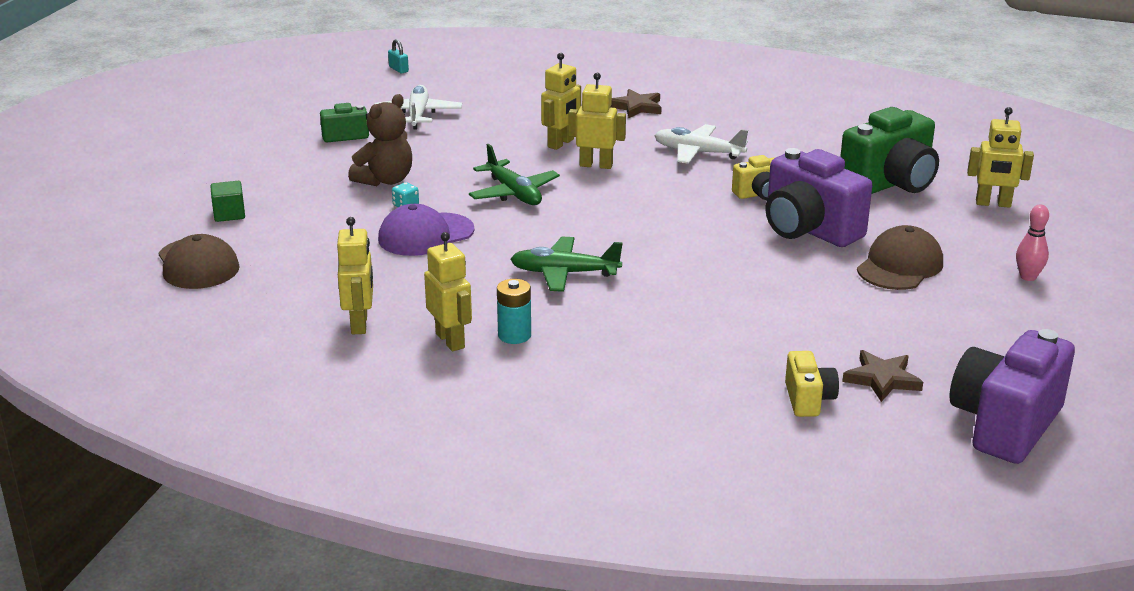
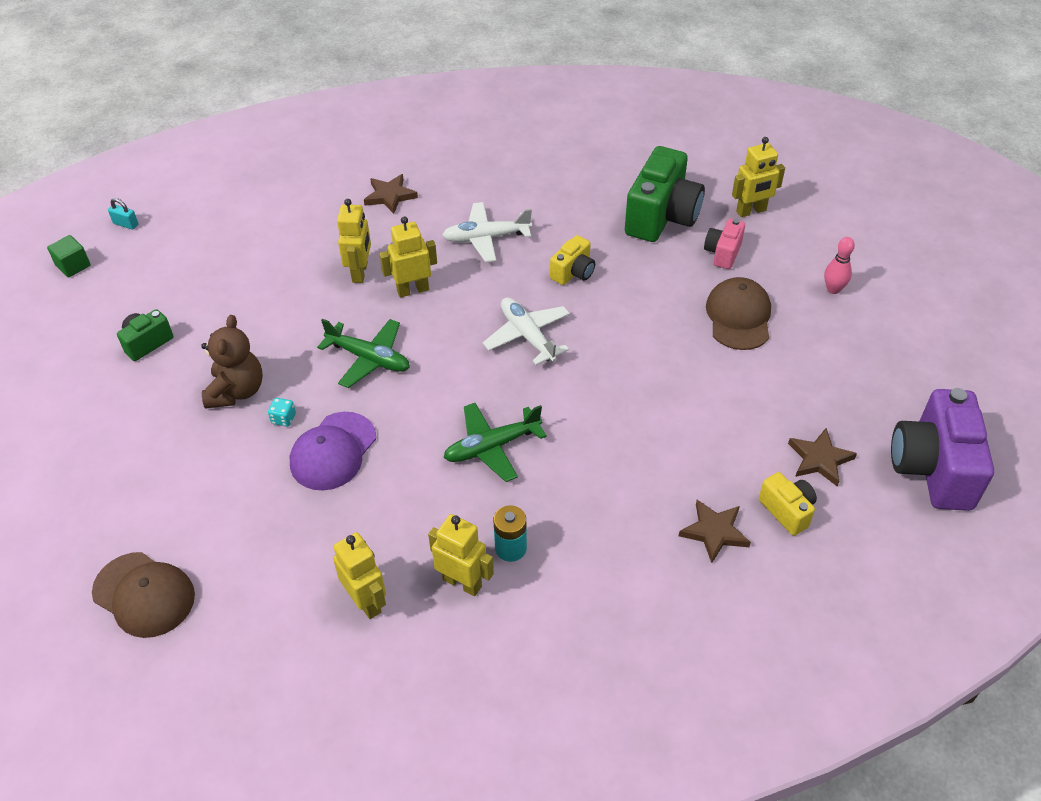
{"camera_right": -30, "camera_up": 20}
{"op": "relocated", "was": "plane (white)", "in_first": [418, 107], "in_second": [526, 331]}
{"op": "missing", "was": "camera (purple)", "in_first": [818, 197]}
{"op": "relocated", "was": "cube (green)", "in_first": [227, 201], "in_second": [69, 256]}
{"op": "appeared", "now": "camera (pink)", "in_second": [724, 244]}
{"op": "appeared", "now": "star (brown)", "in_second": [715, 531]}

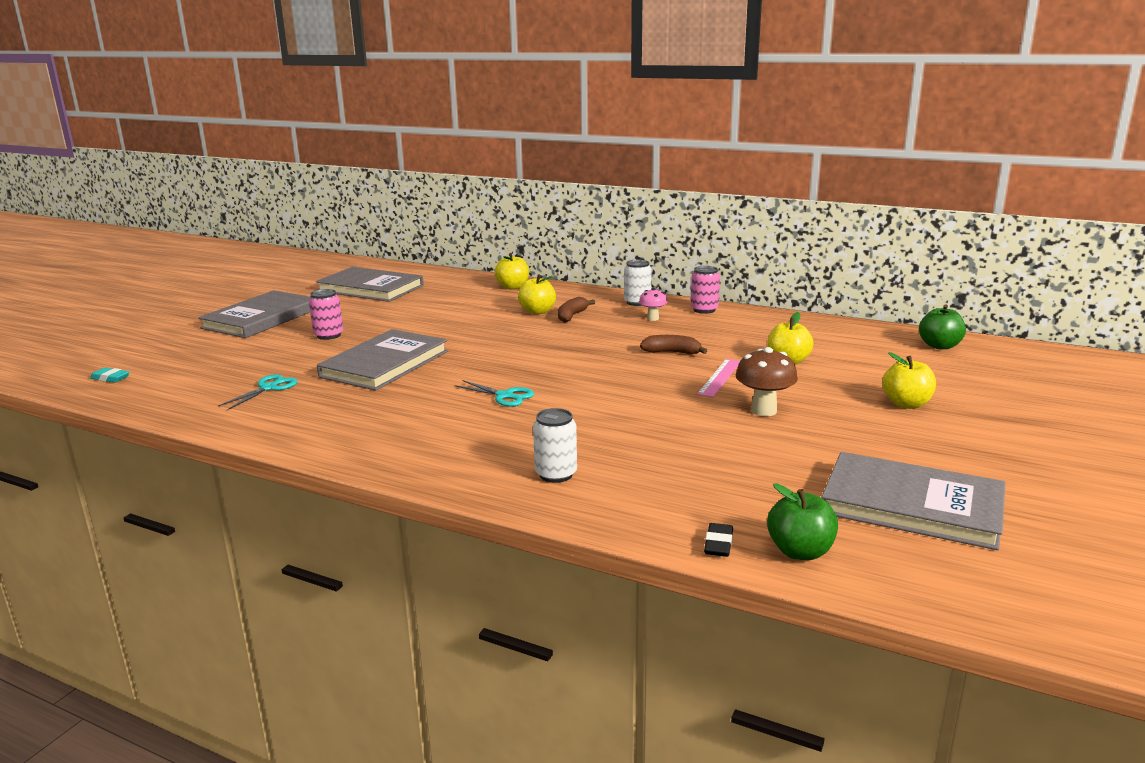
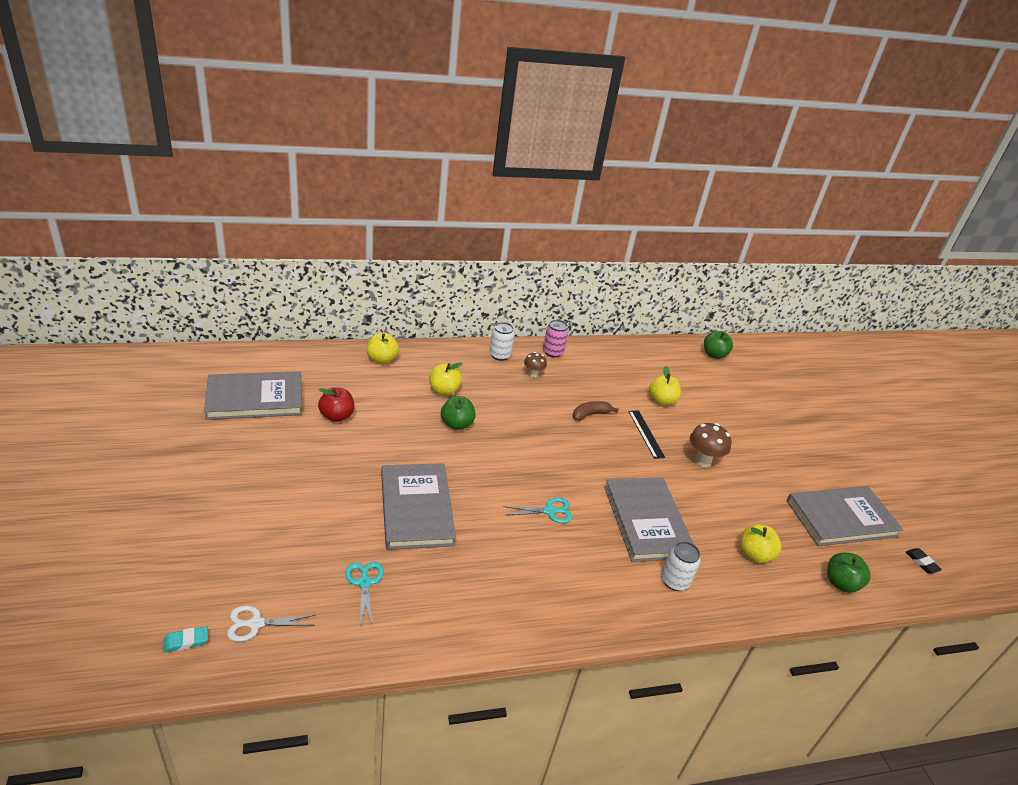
{"camera_right": -45, "camera_up": 15}
{"op": "colour", "was": "mushroom (pink)", "now": "mushroom (brown)", "in_first": [653, 304], "in_second": [535, 365]}
{"op": "missing", "was": "can (pink)", "in_first": [326, 314]}
{"op": "relocated", "was": "book (grey)", "in_first": [254, 314], "in_second": [648, 519]}
{"op": "missing", "was": "banana (brown)", "in_first": [576, 310]}
{"op": "relocated", "was": "apple (yellow)", "in_first": [909, 380], "in_second": [760, 543]}
{"op": "colour", "was": "ruler (pink)", "now": "ruler (black)", "in_first": [718, 378], "in_second": [646, 434]}
{"op": "relocated", "was": "eraser (black)", "in_first": [718, 540], "in_second": [924, 561]}
{"op": "appeared", "now": "apple (red)", "in_second": [336, 404]}
{"op": "appeared", "now": "apple (green)", "in_second": [458, 413]}
{"op": "appeared", "now": "scissors (white)", "in_second": [271, 623]}

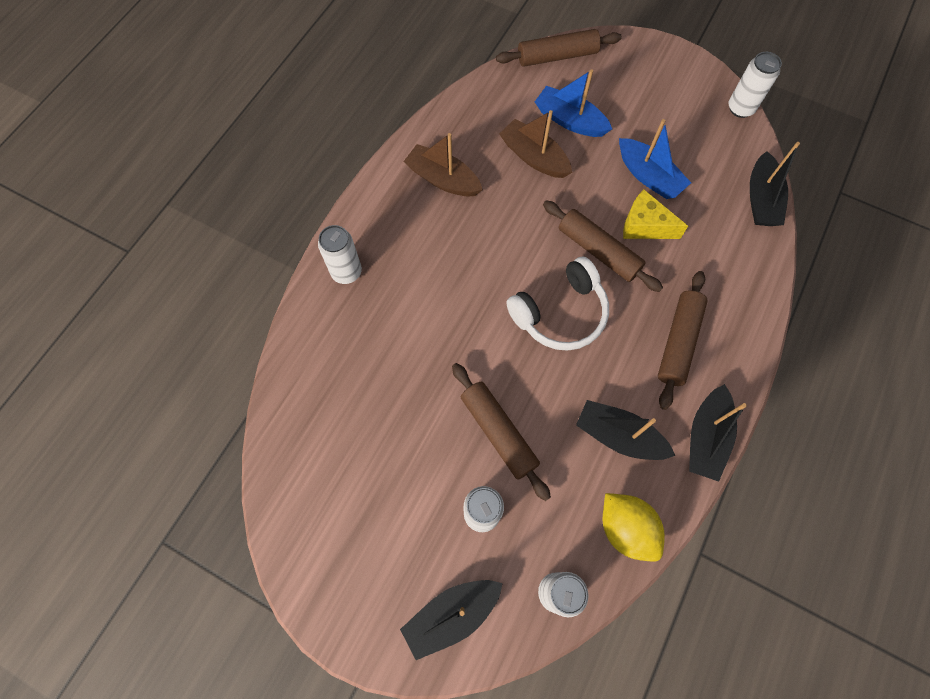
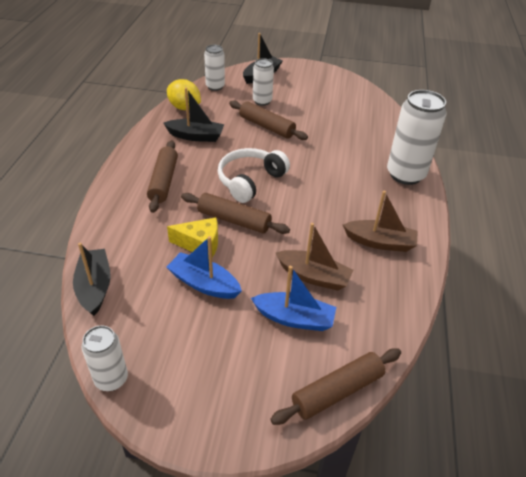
{"camera_right": 160, "camera_up": -25}
{"op": "size", "was": "can (white)", "in_first": [340, 254], "in_second": [417, 137], "ratio": 1.75}
{"op": "missing", "was": "boat (black)", "in_first": [718, 433]}

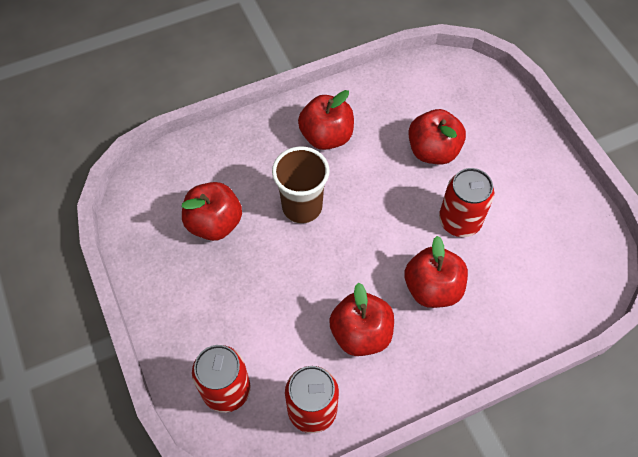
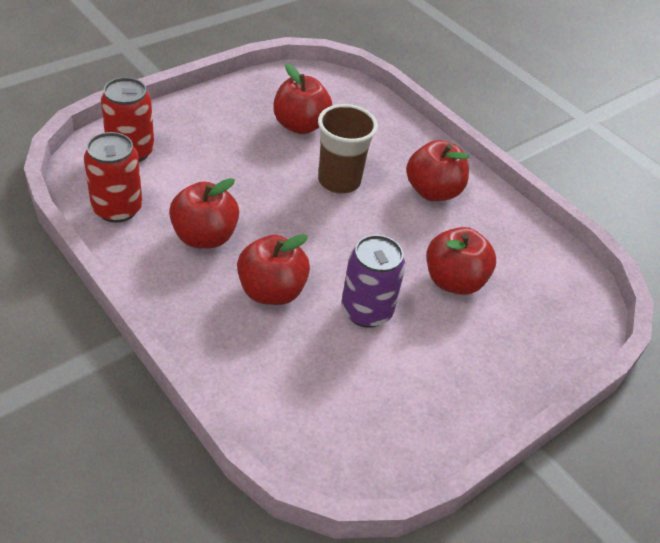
{"camera_right": 70, "camera_up": -15}
{"op": "colour", "was": "can (red)", "now": "can (purple)", "in_first": [466, 202], "in_second": [373, 281]}

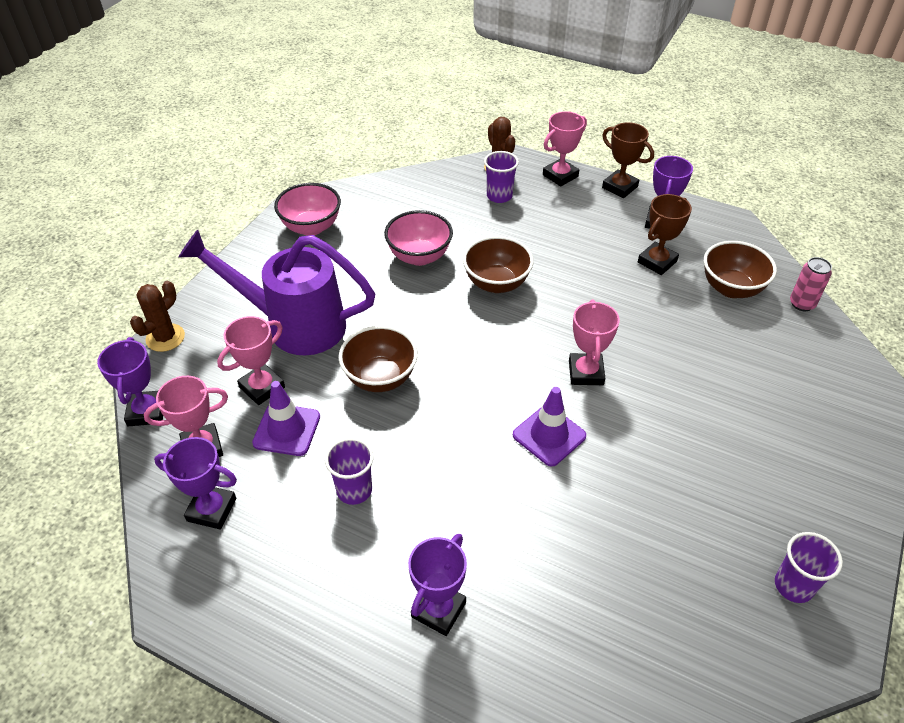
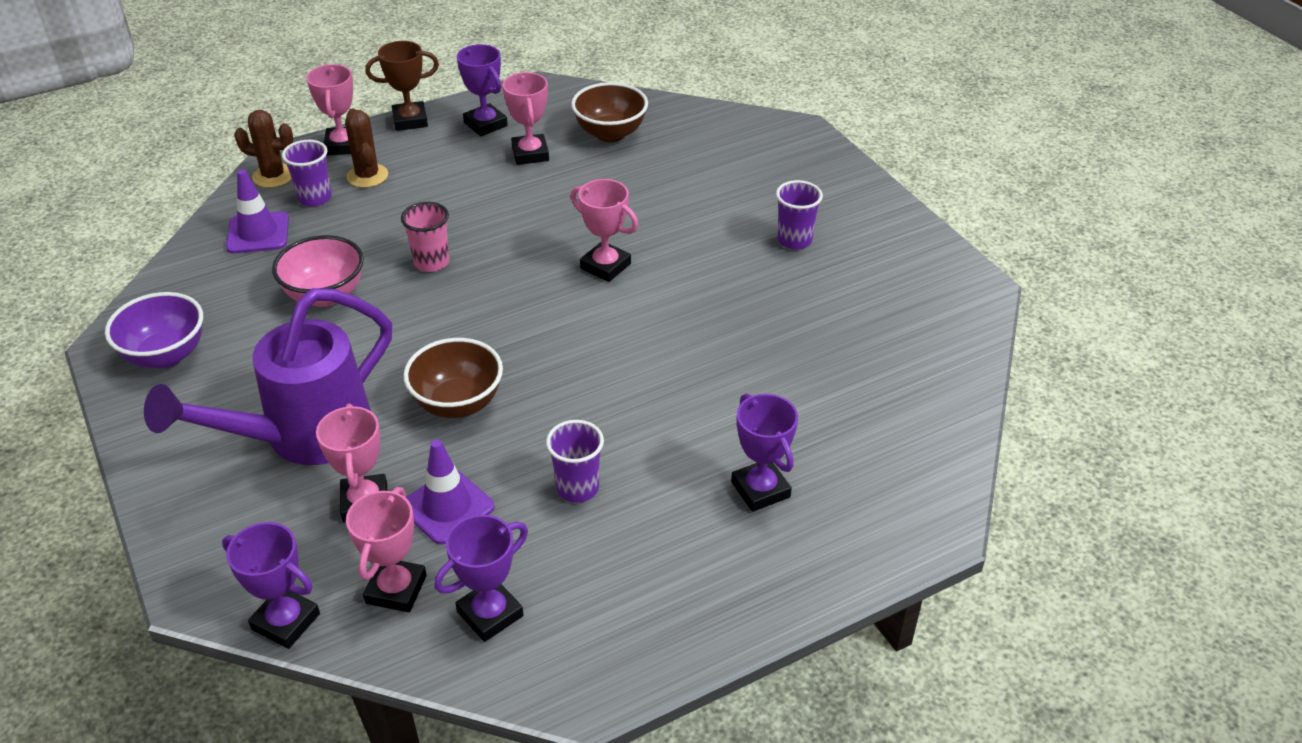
{"camera_right": -55, "camera_up": -5}
{"op": "colour", "was": "bowl (pink)", "now": "bowl (purple)", "in_first": [307, 209], "in_second": [154, 330]}
{"op": "colour", "was": "trophy (brown)", "now": "trophy (pink)", "in_first": [665, 234], "in_second": [526, 118]}
{"op": "exchanged", "was": "bowl (brown)", "now": "cup (pink)", "in_first": [498, 264], "in_second": [425, 237]}
{"op": "missing", "was": "can (pink)", "in_first": [811, 284]}
{"op": "relocated", "was": "cactus (brown)", "in_first": [157, 316], "in_second": [366, 148]}
{"op": "relocated", "was": "traffic cone (purple)", "in_first": [549, 427], "in_second": [257, 211]}
{"op": "relocated", "was": "cup (purple)", "in_first": [809, 567], "in_second": [799, 215]}

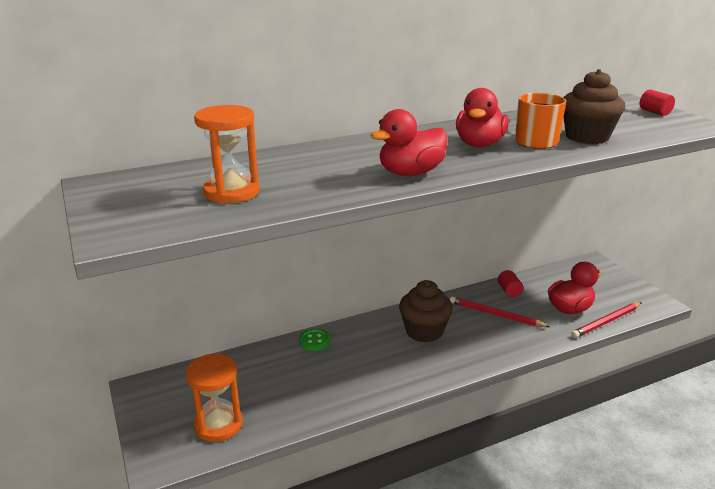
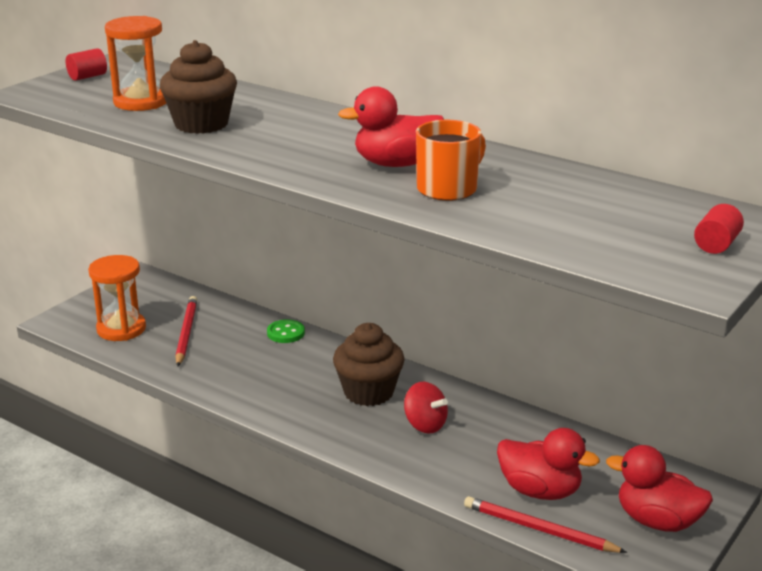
{"camera_right": 60, "camera_up": 0}
{"op": "relocated", "was": "cupcake (brown)", "in_first": [594, 106], "in_second": [198, 87]}
{"op": "relocated", "was": "duck (red)", "in_first": [408, 142], "in_second": [659, 488]}
{"op": "relocated", "was": "cylinder (red)", "in_first": [510, 283], "in_second": [86, 64]}
{"op": "relocated", "was": "pencil (red)", "in_first": [500, 311], "in_second": [186, 331]}
{"op": "appeared", "now": "spinning top (red)", "in_second": [426, 408]}

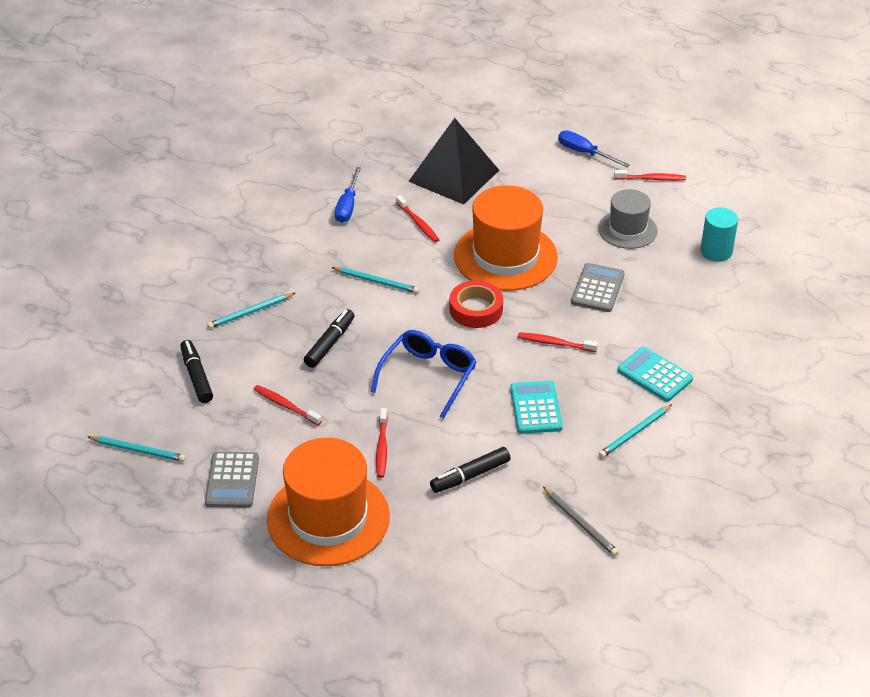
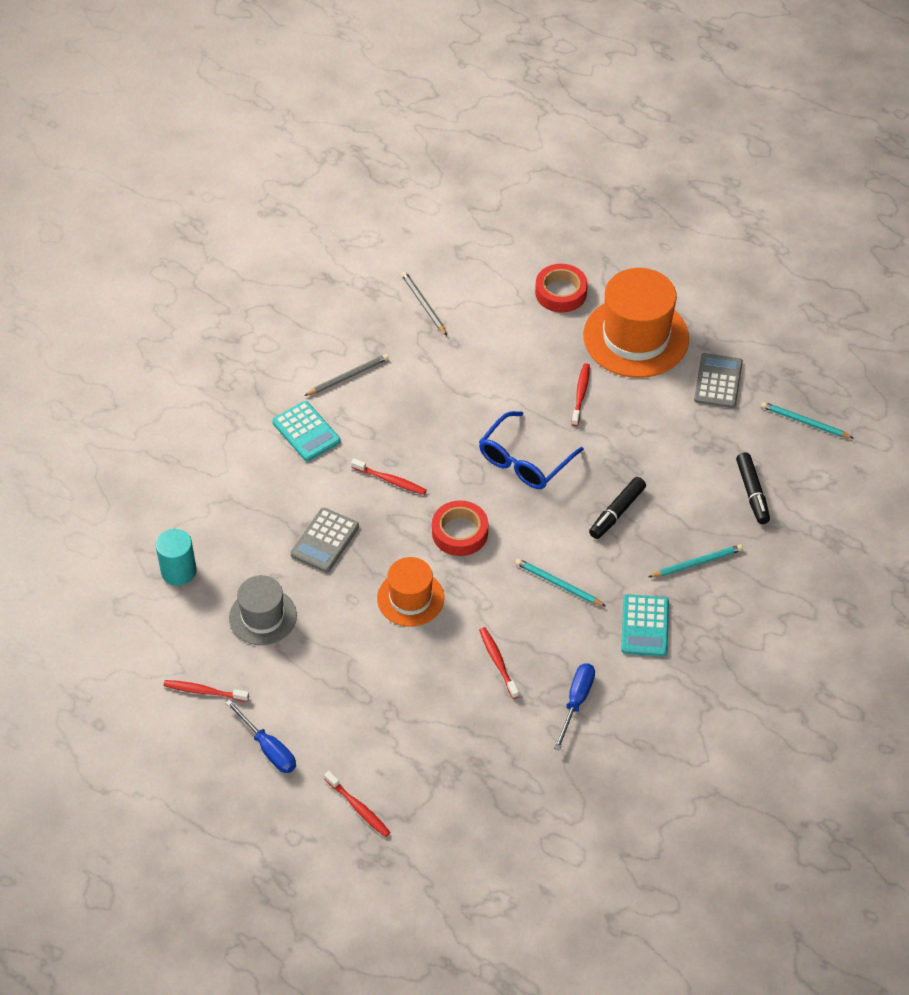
{"camera_right": -170, "camera_up": 10}
{"op": "missing", "was": "pyramid (black)", "in_first": [453, 161]}
{"op": "size", "was": "hat (orange)", "in_first": [506, 238], "in_second": [410, 592], "ratio": 0.58}
{"op": "relocated", "was": "calculator (turquoise)", "in_first": [536, 407], "in_second": [645, 625]}
{"op": "relocated", "was": "toothbrush (red)", "in_first": [288, 405], "in_second": [357, 804]}
{"op": "colour", "was": "pencil (turquoise)", "now": "pencil (grey)", "in_first": [635, 431], "in_second": [346, 375]}
{"op": "missing", "was": "marker (black)", "in_first": [470, 470]}
{"op": "appeared", "now": "tape (red)", "in_second": [561, 288]}

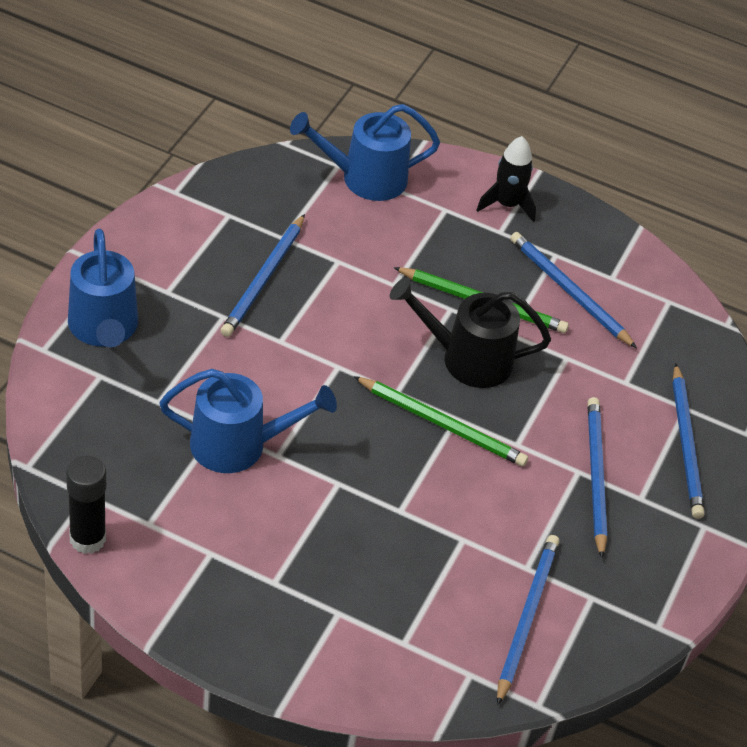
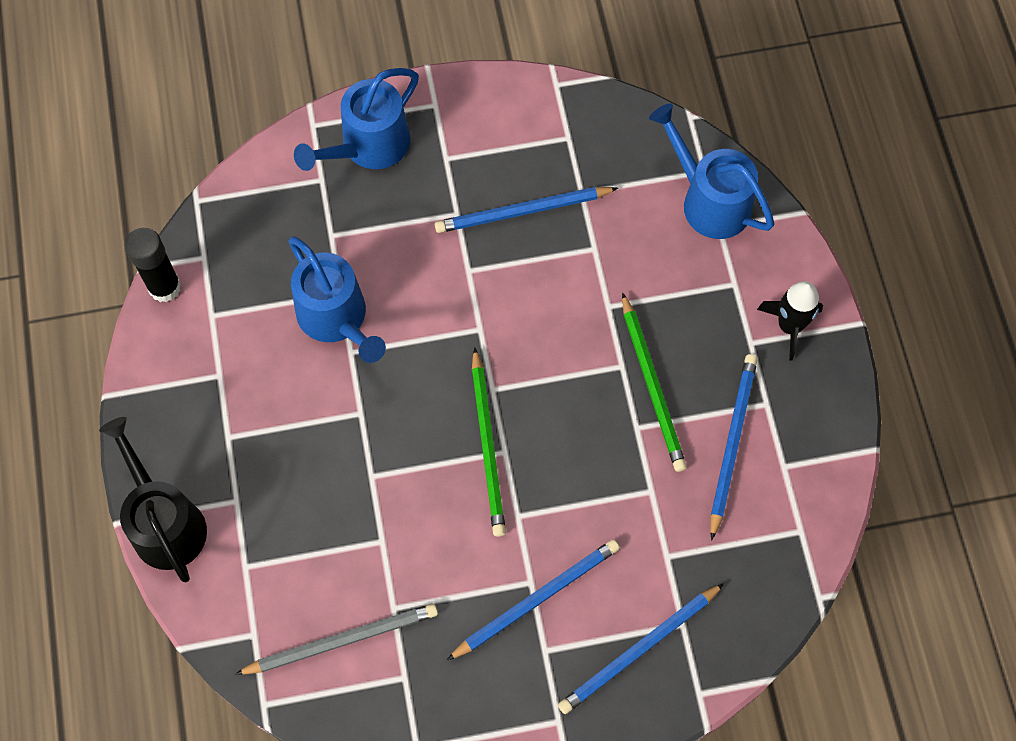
{"camera_right": 60, "camera_up": 20}
{"op": "relocated", "was": "watering can (black)", "in_first": [470, 332], "in_second": [153, 499]}
{"op": "colour", "was": "pencil (blue)", "now": "pencil (grey)", "in_first": [528, 620], "in_second": [336, 639]}

